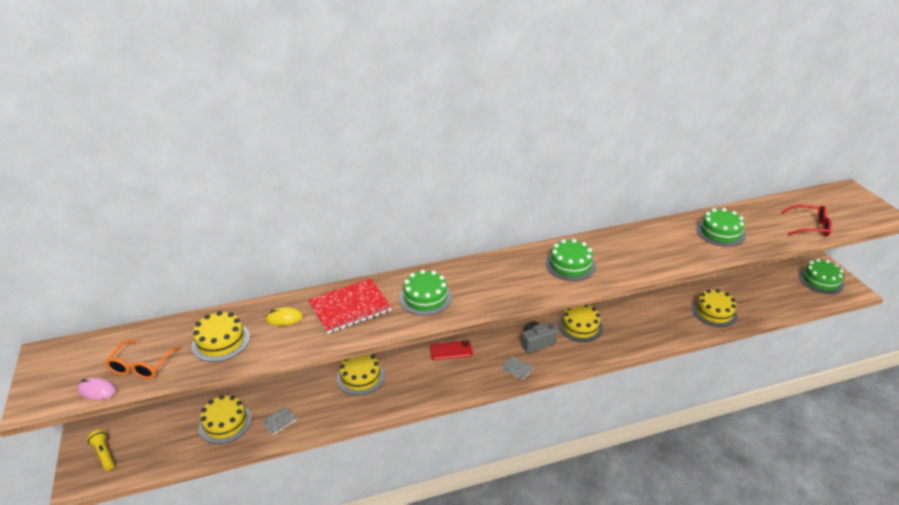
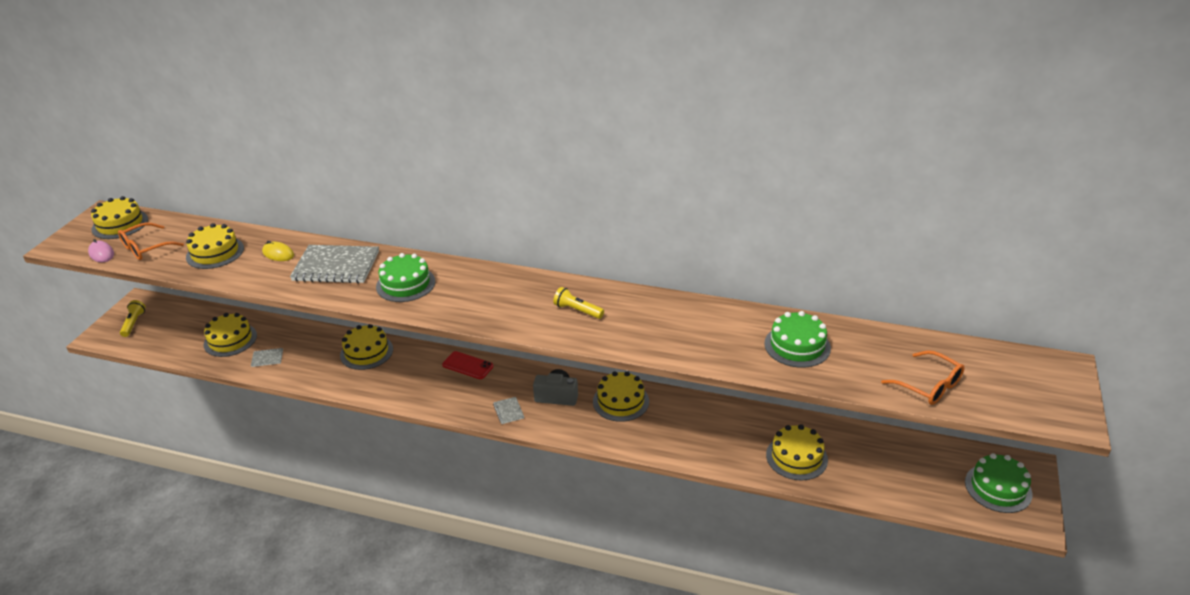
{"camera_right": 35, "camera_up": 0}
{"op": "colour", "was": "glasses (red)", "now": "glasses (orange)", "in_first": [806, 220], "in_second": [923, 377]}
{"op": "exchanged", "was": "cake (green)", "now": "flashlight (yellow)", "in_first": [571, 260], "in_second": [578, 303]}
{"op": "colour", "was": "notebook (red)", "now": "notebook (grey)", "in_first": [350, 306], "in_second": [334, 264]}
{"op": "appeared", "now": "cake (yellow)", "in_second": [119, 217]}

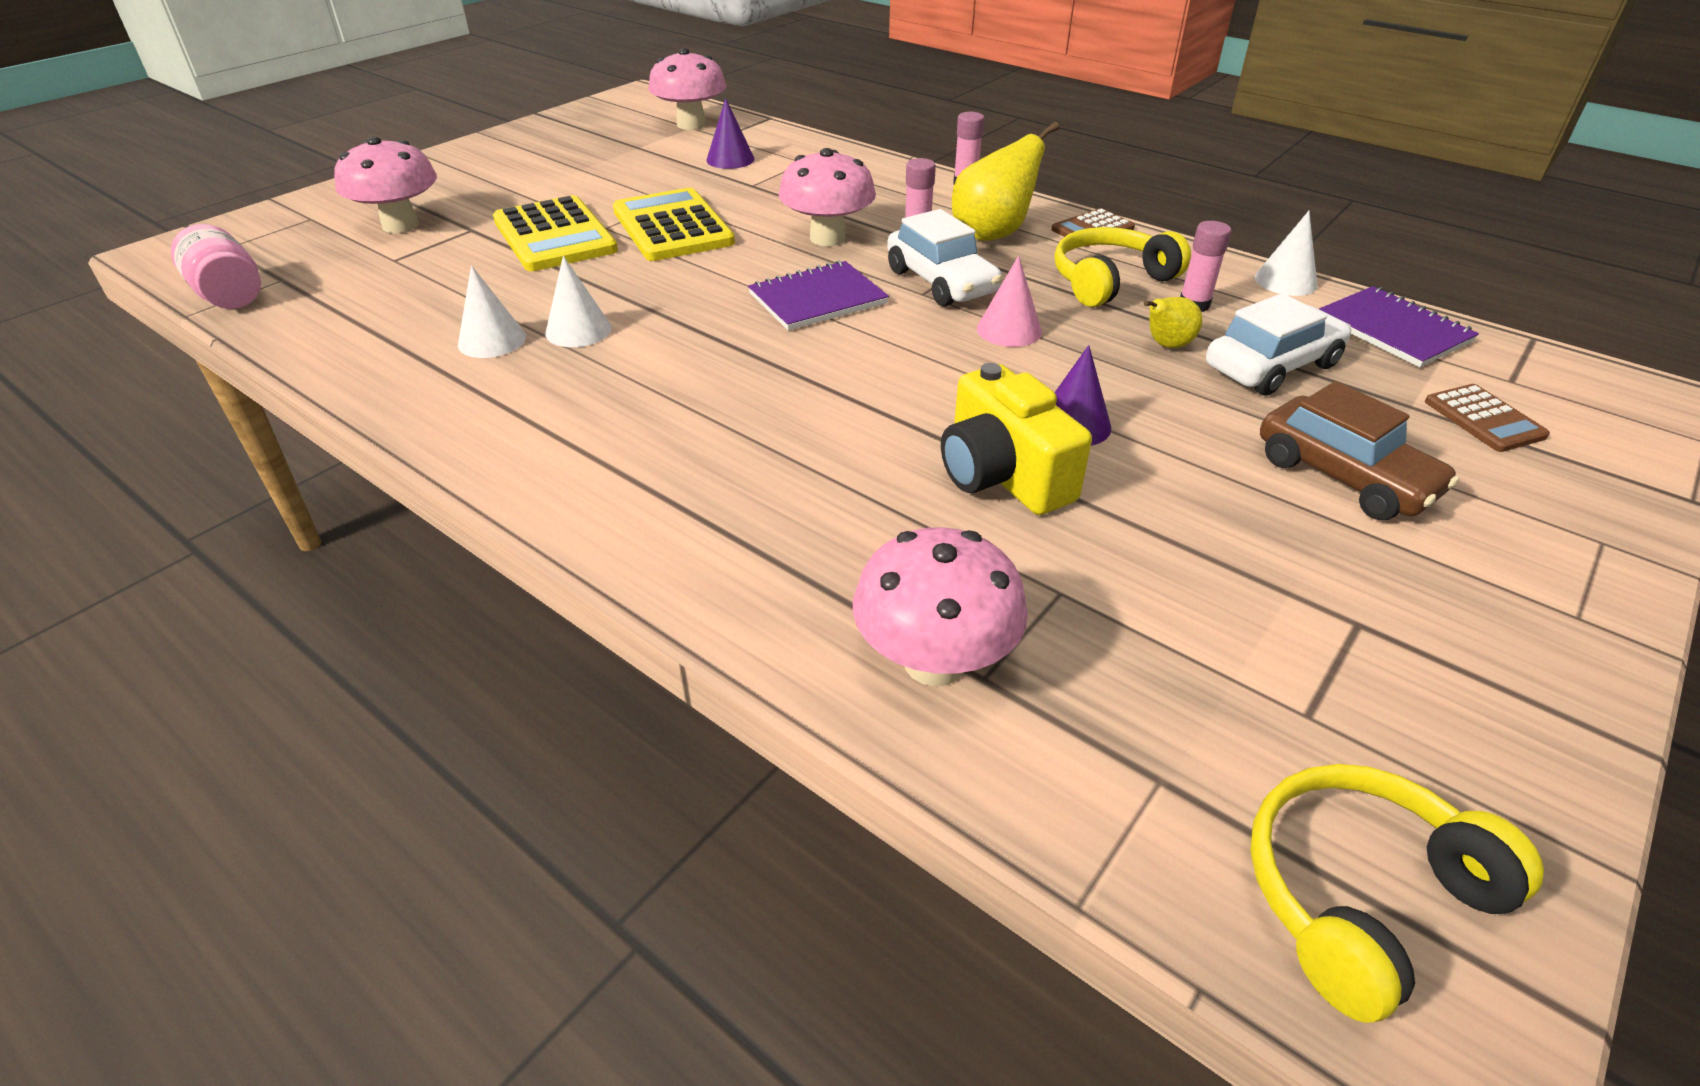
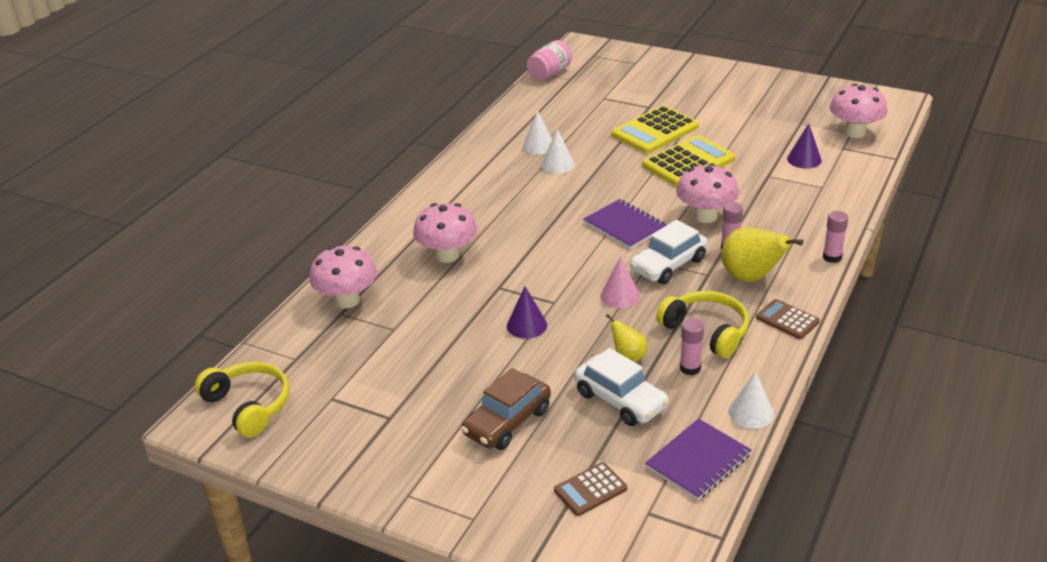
{"camera_right": 80, "camera_up": -5}
{"op": "relocated", "was": "mushroom (pink)", "in_first": [385, 184], "in_second": [445, 233]}
{"op": "missing", "was": "camera (yellow)", "in_first": [1016, 439]}

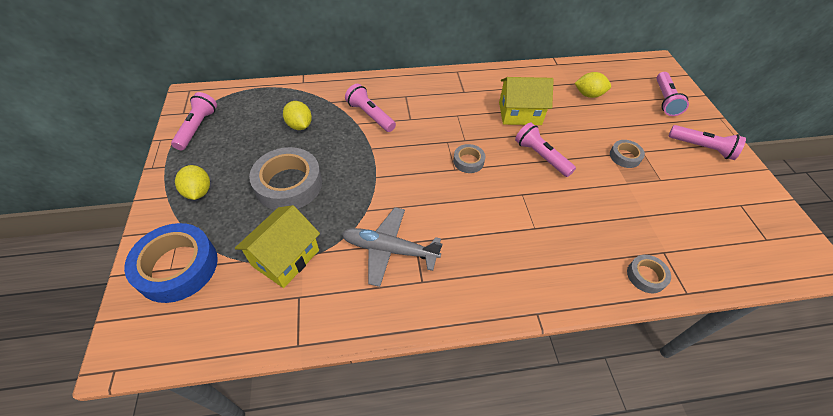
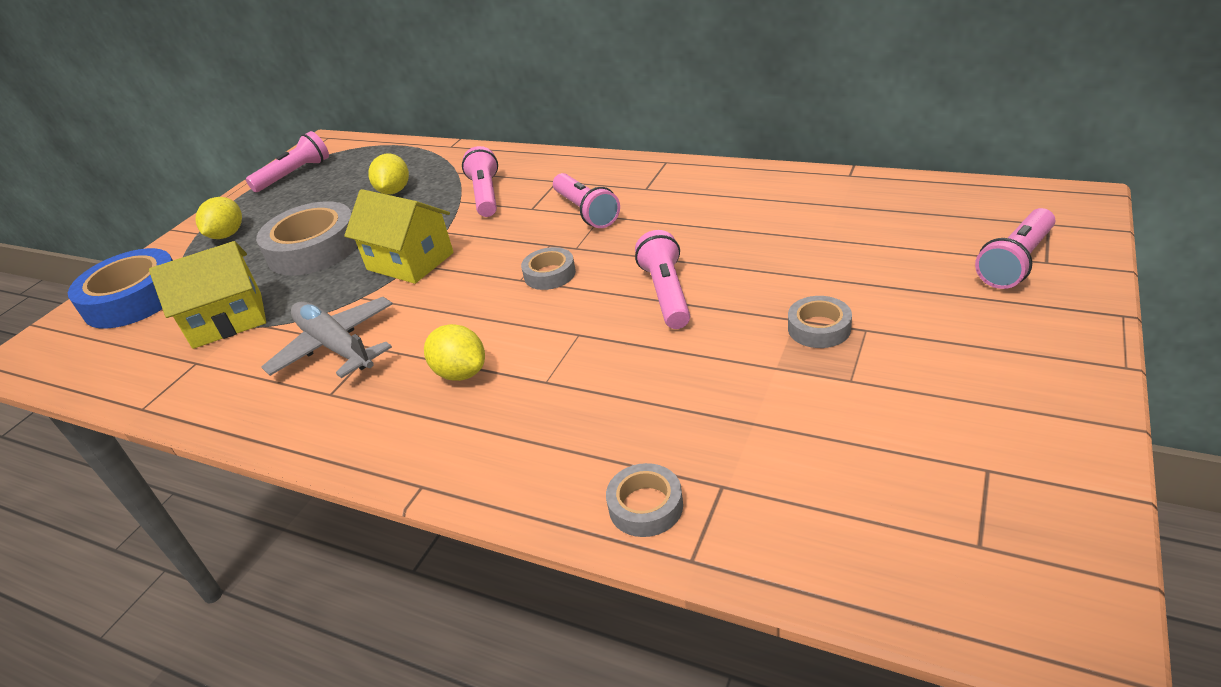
{"camera_right": 40, "camera_up": -15}
{"op": "relocated", "was": "lemon (yellow)", "in_first": [593, 85], "in_second": [454, 352]}
{"op": "relocated", "was": "house (yellow)", "in_first": [526, 101], "in_second": [399, 236]}
{"op": "relocated", "was": "flashlight (pink)", "in_first": [707, 142], "in_second": [586, 200]}

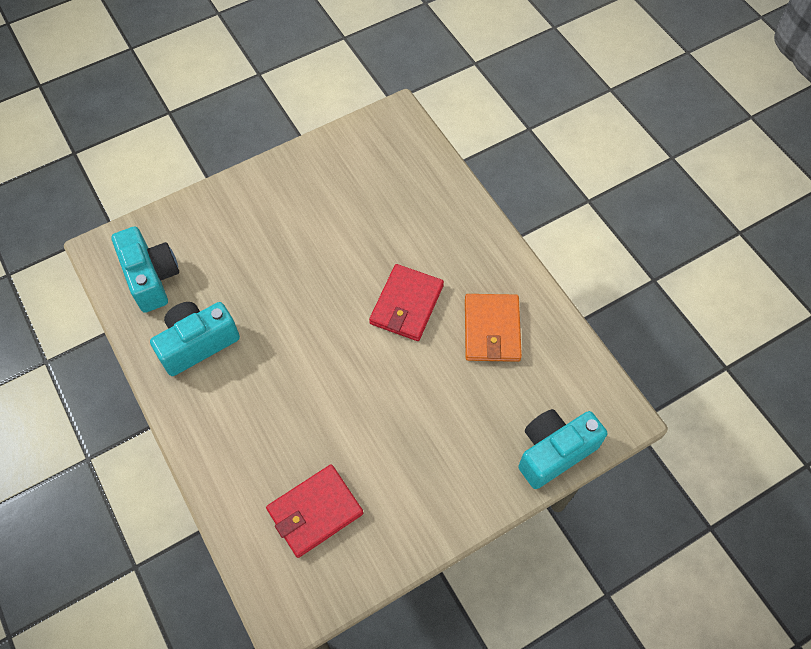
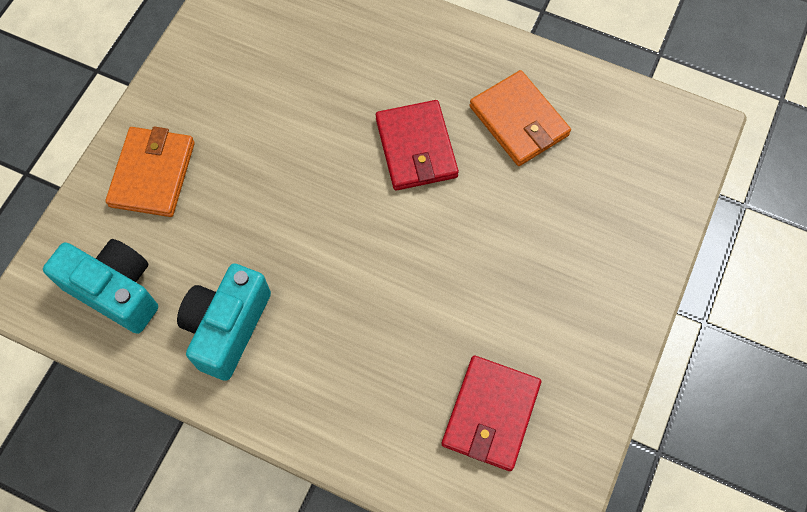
{"camera_right": -35, "camera_up": 5}
{"op": "missing", "was": "camera (turquoise)", "in_first": [562, 449]}
{"op": "appeared", "now": "wallet (orange)", "in_second": [150, 171]}

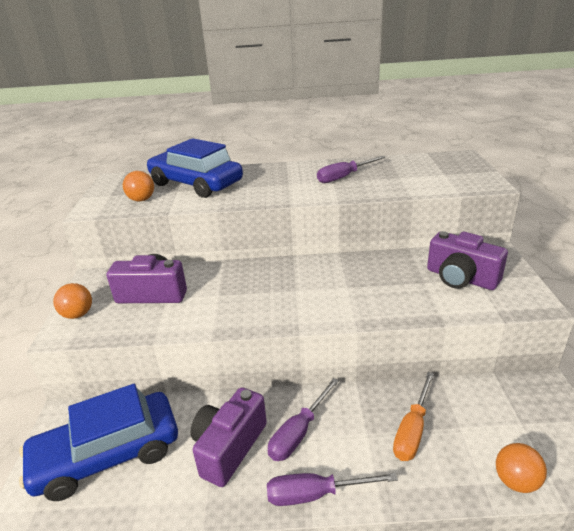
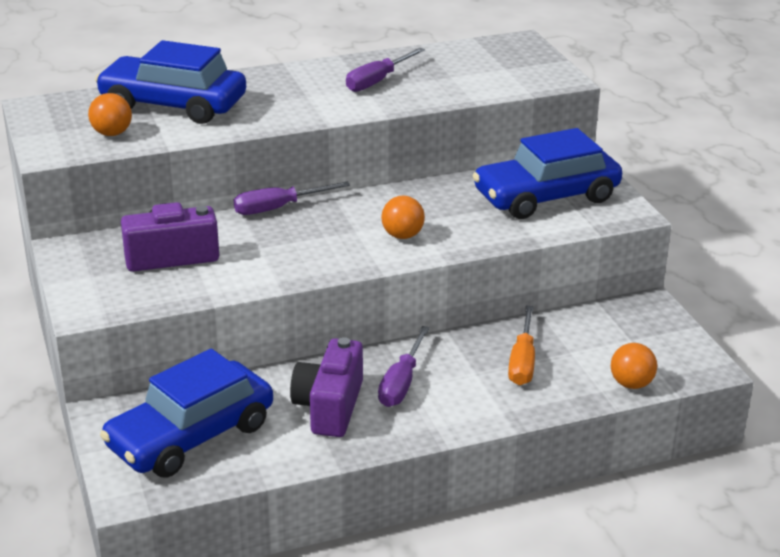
{"camera_right": -20, "camera_up": 0}
{"op": "exchanged", "was": "camera (purple)", "now": "car (blue)", "in_first": [467, 260], "in_second": [547, 173]}
{"op": "relocated", "was": "ball (orange)", "in_first": [72, 301], "in_second": [403, 217]}
{"op": "relocated", "was": "screwdriver (purple)", "in_first": [332, 489], "in_second": [292, 198]}

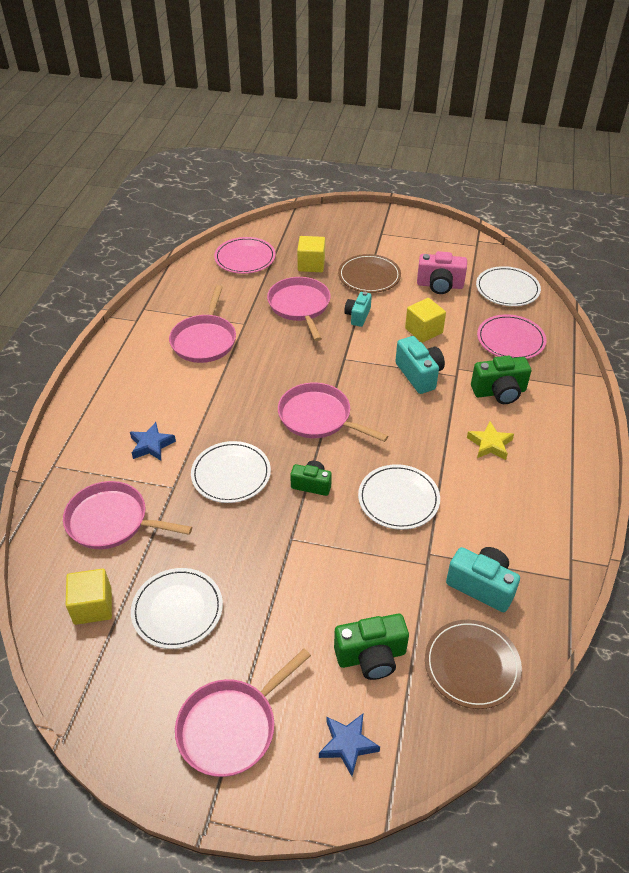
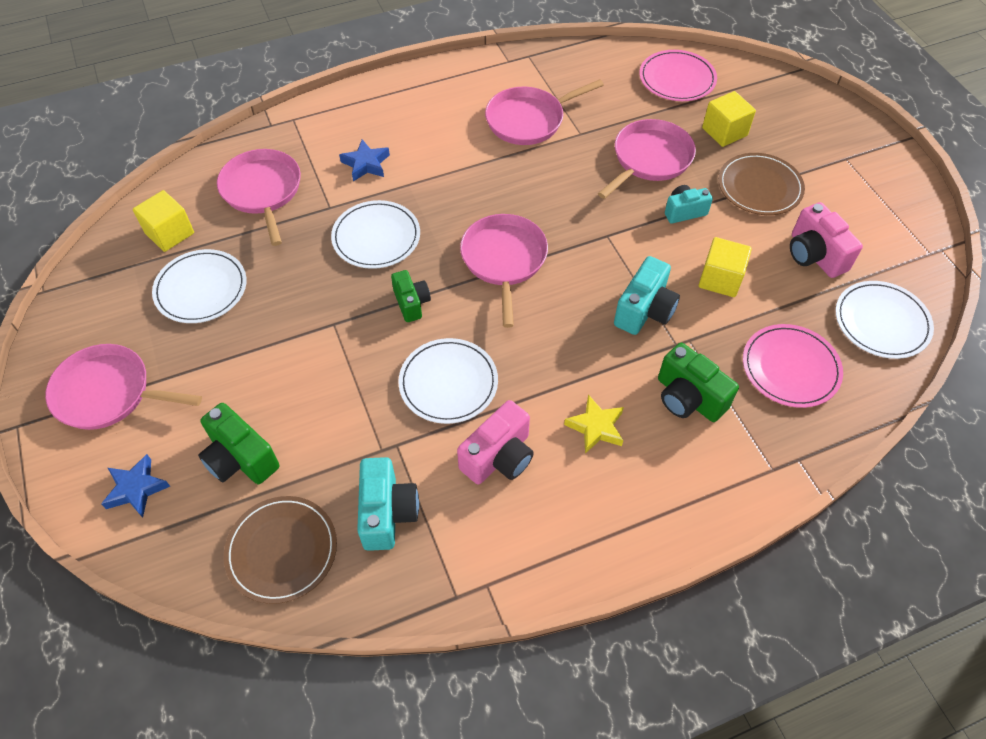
{"camera_right": 55, "camera_up": 10}
{"op": "appeared", "now": "camera (pink)", "in_second": [495, 442]}

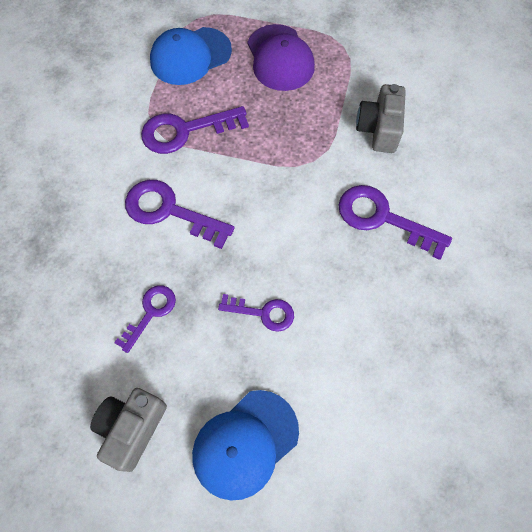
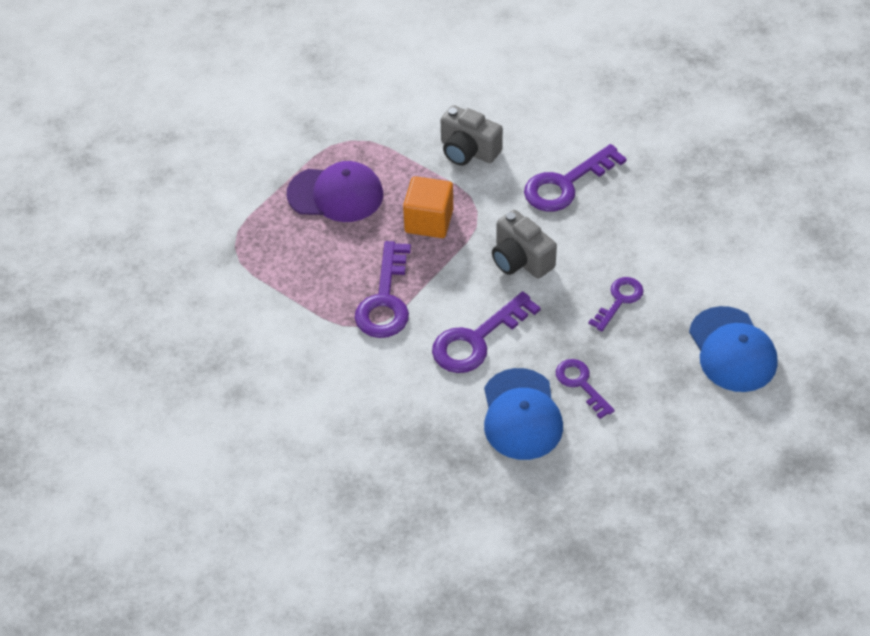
{"camera_right": -65, "camera_up": -15}
{"op": "relocated", "was": "cap (blue)", "in_first": [191, 56], "in_second": [523, 414]}
{"op": "relocated", "was": "camera (grey)", "in_first": [128, 430], "in_second": [524, 244]}
{"op": "appeared", "now": "cube (orange)", "in_second": [428, 207]}

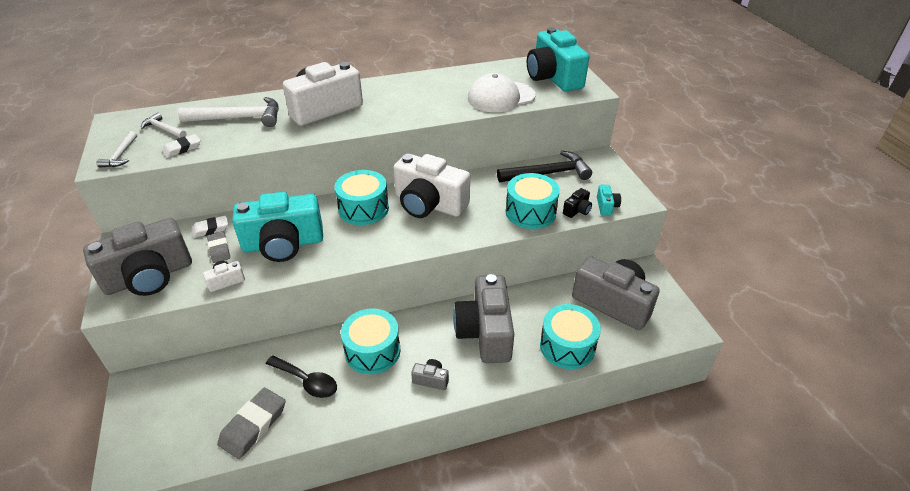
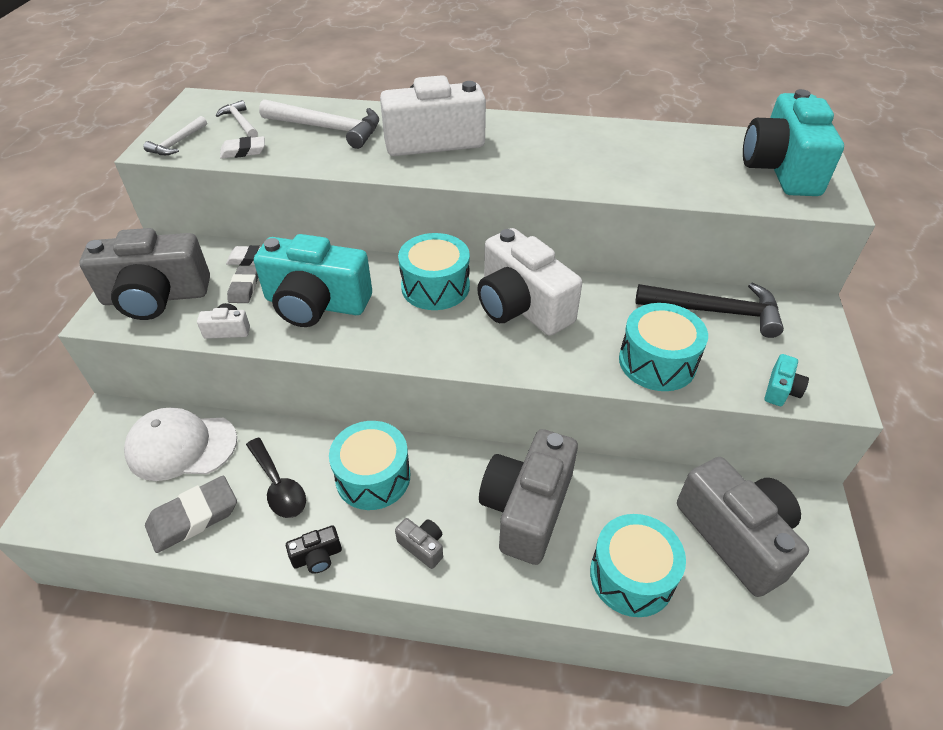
{"camera_right": 25, "camera_up": 5}
{"op": "relocated", "was": "cap (white)", "in_first": [502, 93], "in_second": [180, 444]}
{"op": "relocated", "was": "camera (black)", "in_first": [577, 203], "in_second": [314, 549]}

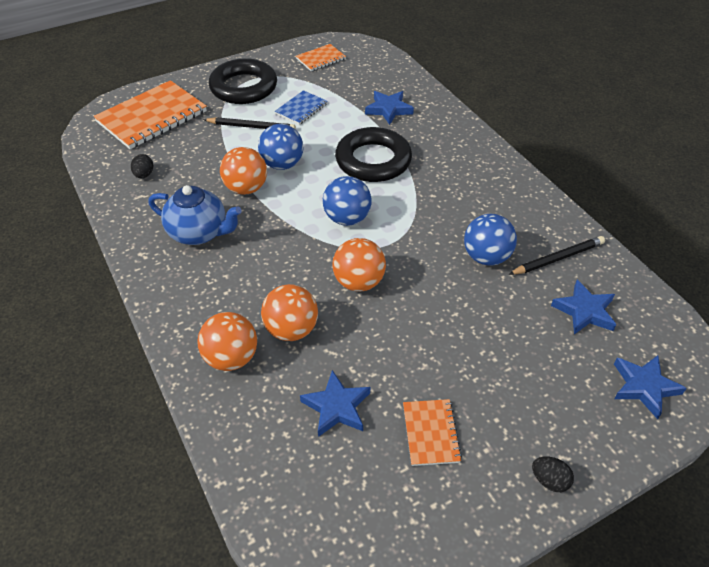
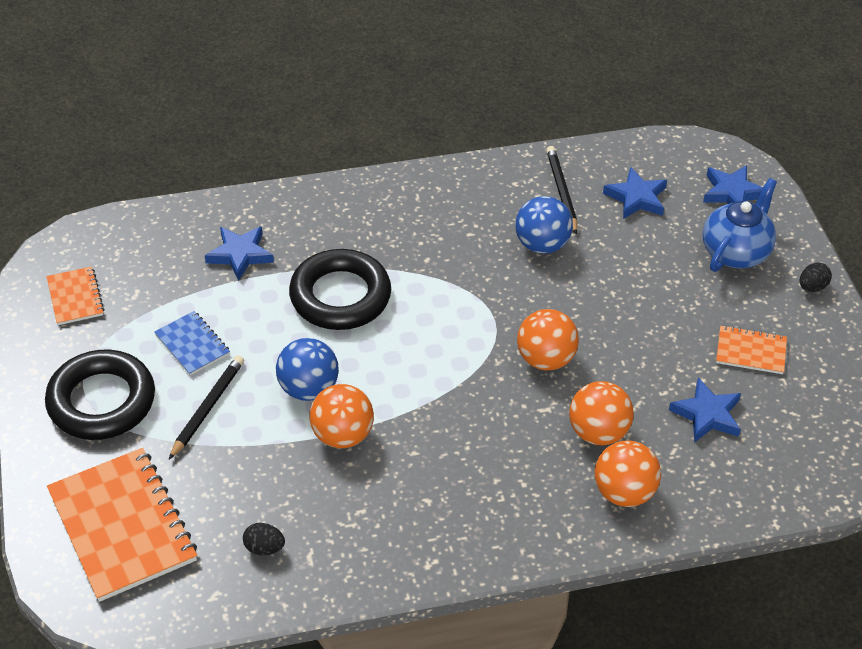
{"camera_right": -75, "camera_up": 0}
{"op": "missing", "was": "ball (blue)", "in_first": [347, 201]}
{"op": "relocated", "was": "teapot (blue)", "in_first": [195, 215], "in_second": [740, 225]}

